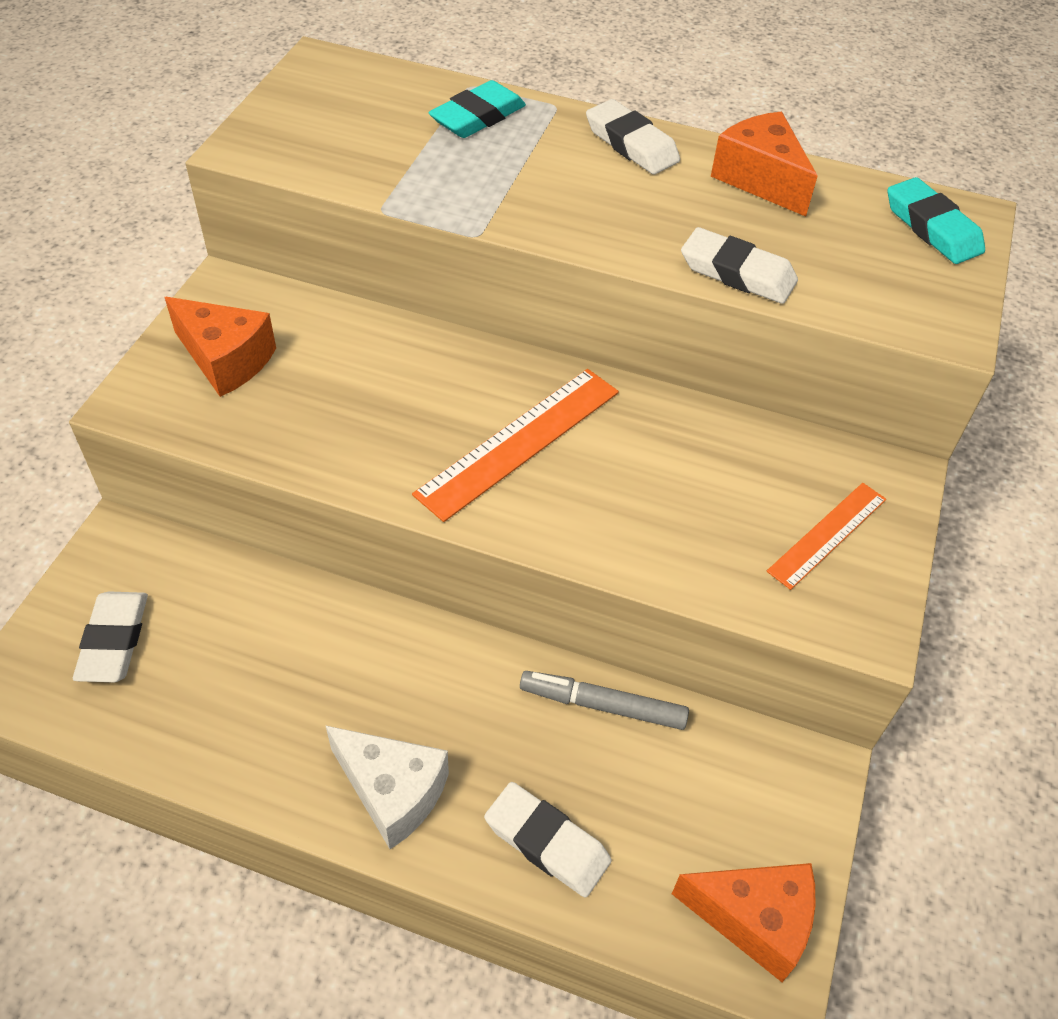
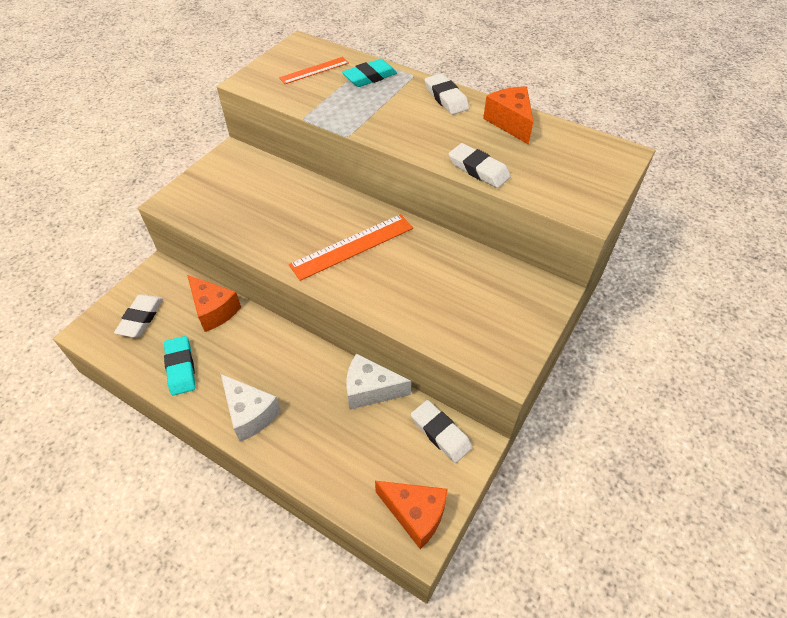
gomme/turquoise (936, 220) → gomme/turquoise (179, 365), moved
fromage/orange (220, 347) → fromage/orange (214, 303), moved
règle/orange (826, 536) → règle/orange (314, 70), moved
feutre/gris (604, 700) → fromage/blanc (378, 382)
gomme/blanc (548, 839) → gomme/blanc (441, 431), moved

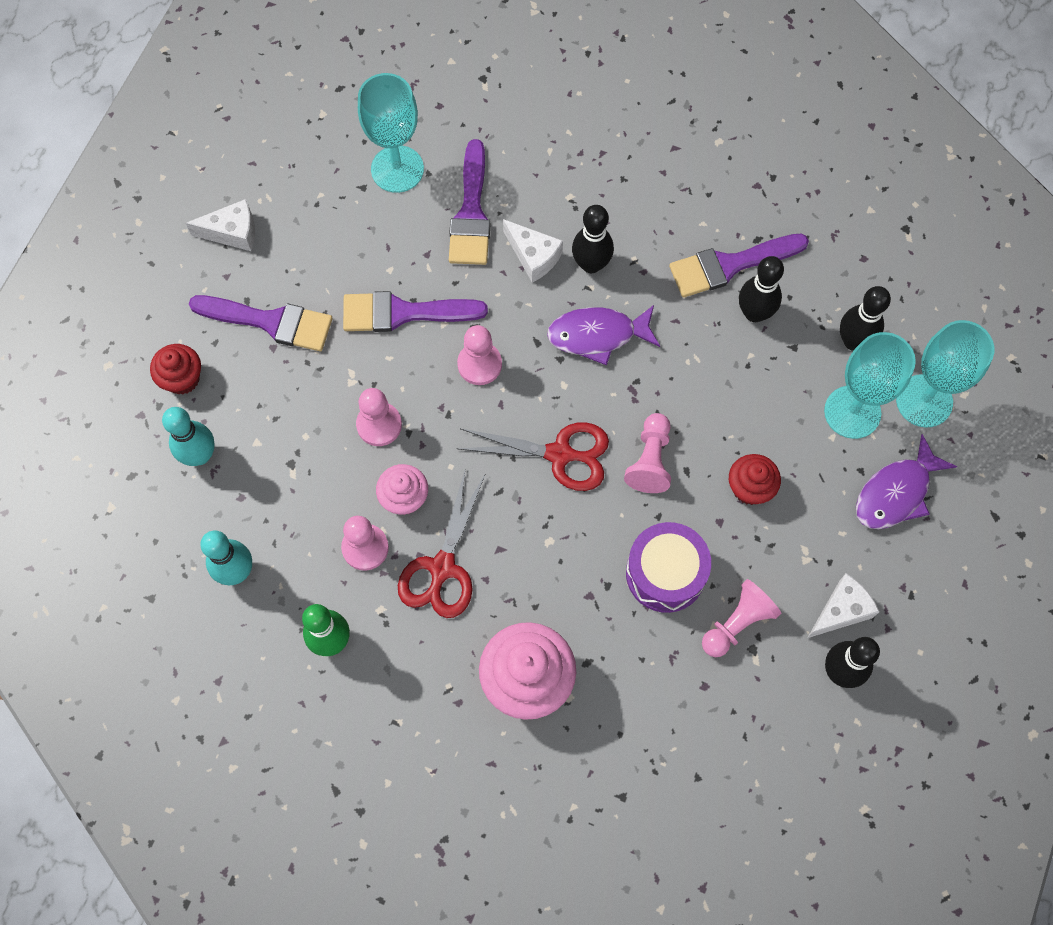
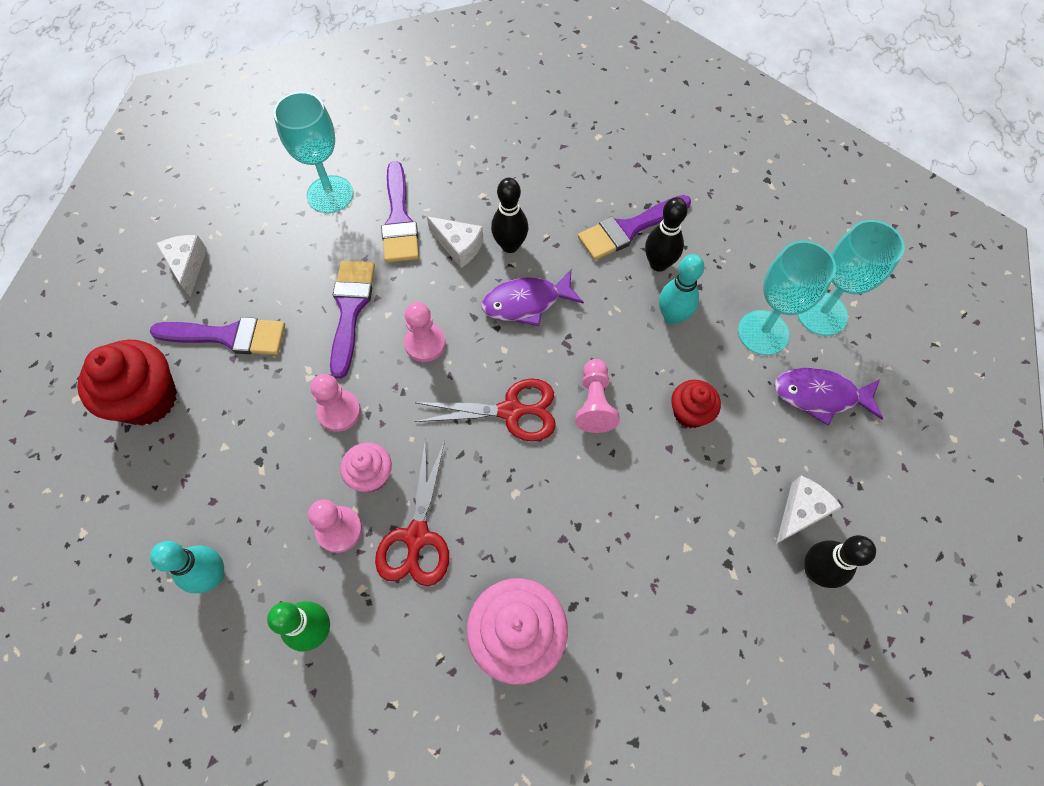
muffin/rouge (175, 369) → muffin/rouge (127, 382), x1.74
fromage/blanc (220, 225) → fromage/blanc (181, 266), 90 degrees counterclockwise
pinceau/violet (415, 311) → pinceau/violet (352, 320), 105 degrees clockwise
quille/turquoise (188, 436) → quille/turquoise (681, 289), moved
poisson/violet (906, 481) → poisson/violet (828, 397), 60 degrees clockwise
tambour/violet (668, 567) → -
pion/rose (741, 618) → -
quille/noir (865, 318) → -

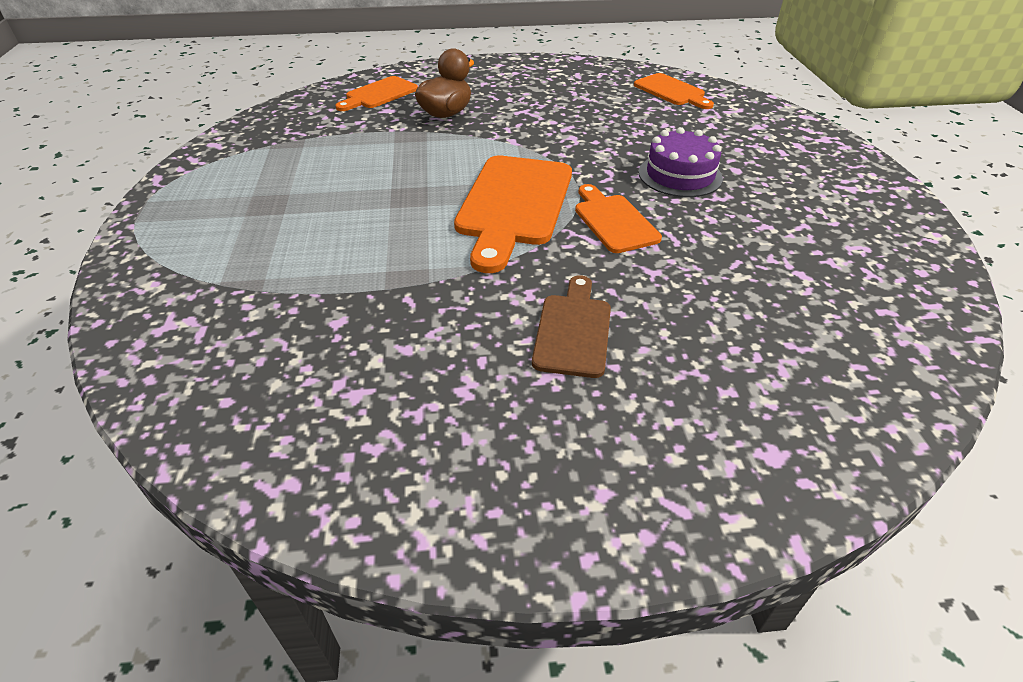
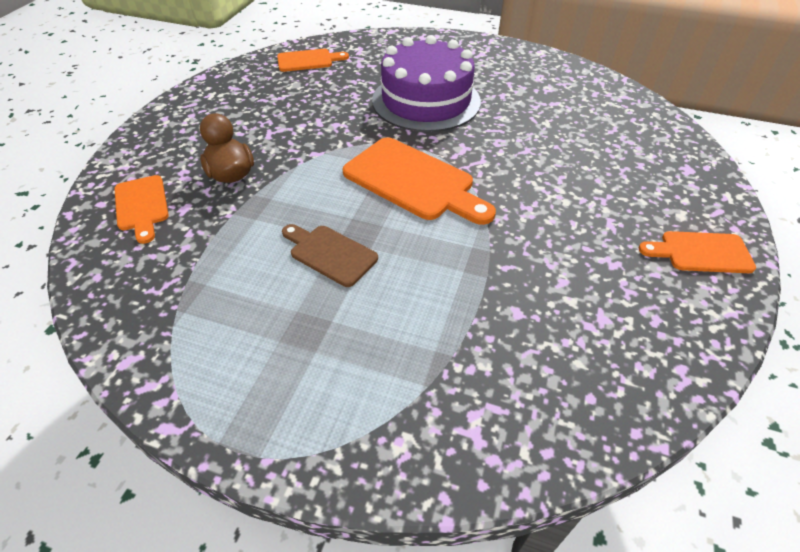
planche à découper/marron (571, 326) → planche à découper/marron (330, 255), moved
gâteau/violet (681, 162) → gâteau/violet (426, 83), x1.80
planche à découper/orange (618, 218) → planche à découper/orange (697, 252), moved

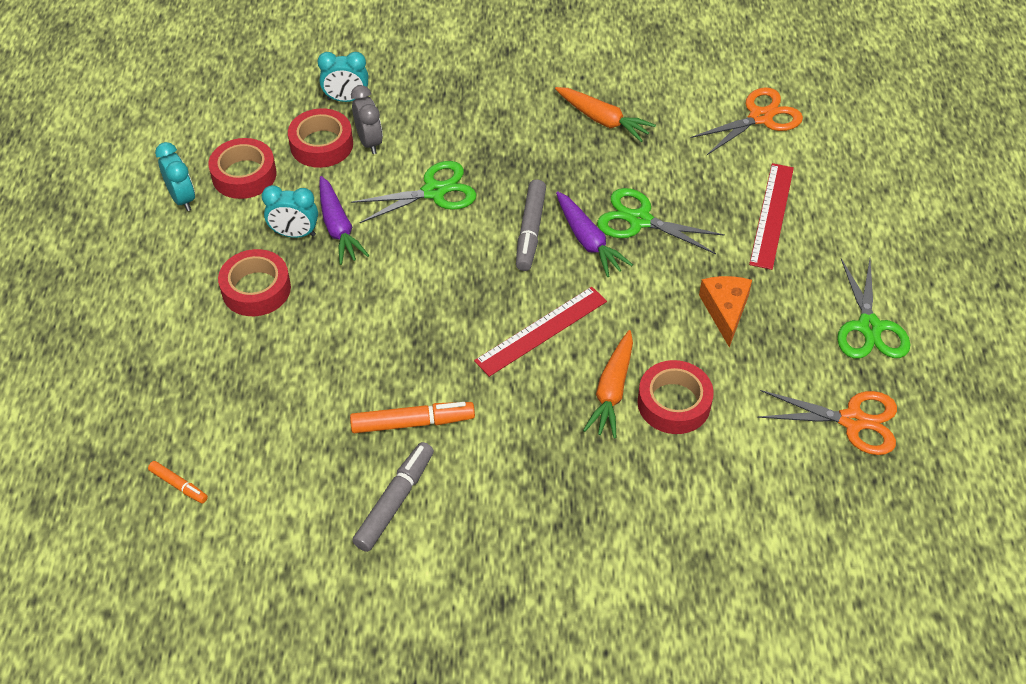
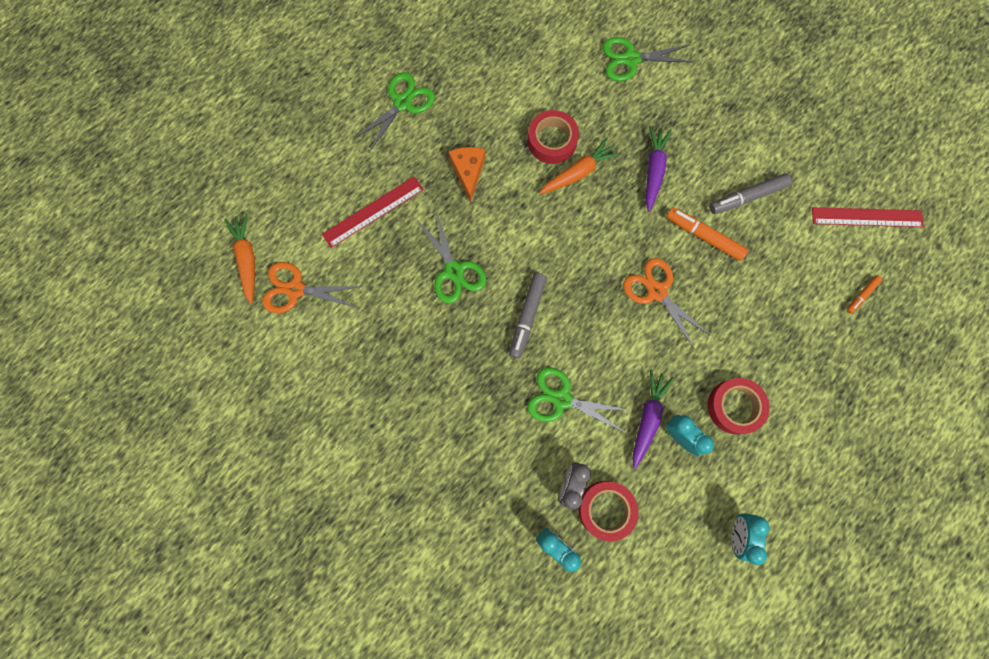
carotte/orange (605, 114) → carotte/orange (239, 258), moved
fromage/orange (725, 311) → fromage/orange (467, 175), 135 degrees clockwise
feutre/gris (531, 225) → feutre/gris (528, 316), 150 degrees clockwise
- → ciseaux/vert (648, 59)
ciseaux/orange (827, 422) → ciseaux/orange (667, 304), moved
carotte/violet (594, 234) → carotte/violet (659, 168), moved
règle/rouge (540, 332) → règle/rouge (868, 217), moved
feutre/orange (178, 482) → feutre/orange (864, 294), 120 degrees counterclockwise
ruban adhésif/rouge (242, 168) → -

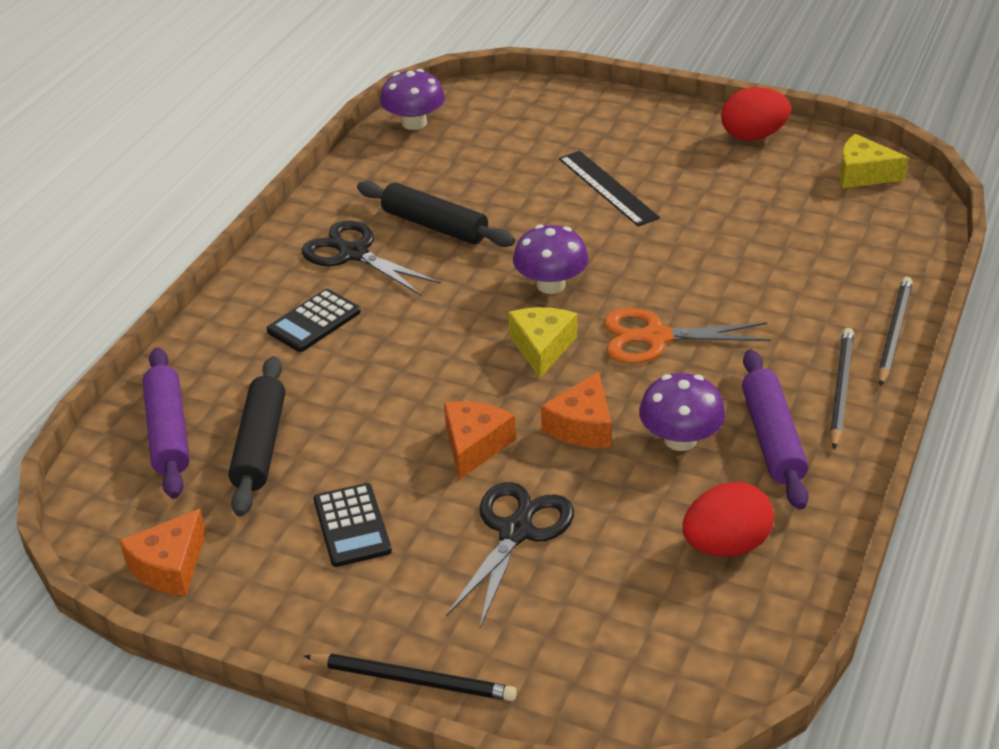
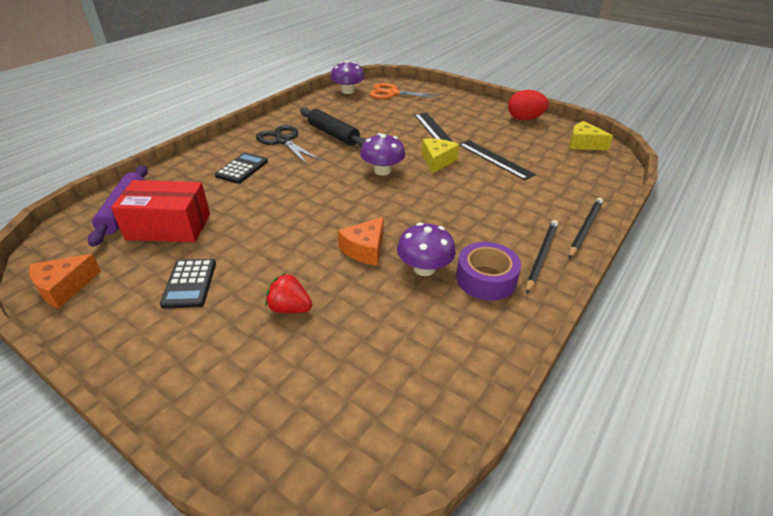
rouleau à pâtisserie/noir (256, 436) → boîte/rouge (160, 211)
calculatrice/noir (314, 320) → calculatrice/noir (241, 168), 150 degrees clockwise
ciseaux/noir (510, 554) → fraise/rouge (288, 293)
ciseaux/orange (687, 335) → ciseaux/orange (405, 91), moved
fromage/jaune (542, 342) → fromage/jaune (440, 156), moved
rouleau à pâtisserie/violet (775, 429) → ruban adhésif/violet (488, 271)
- → règle/noir (497, 160)
crayon/noir (410, 677) → -
fromage/orange (480, 440) → -
œuf/rouge (728, 519) → -

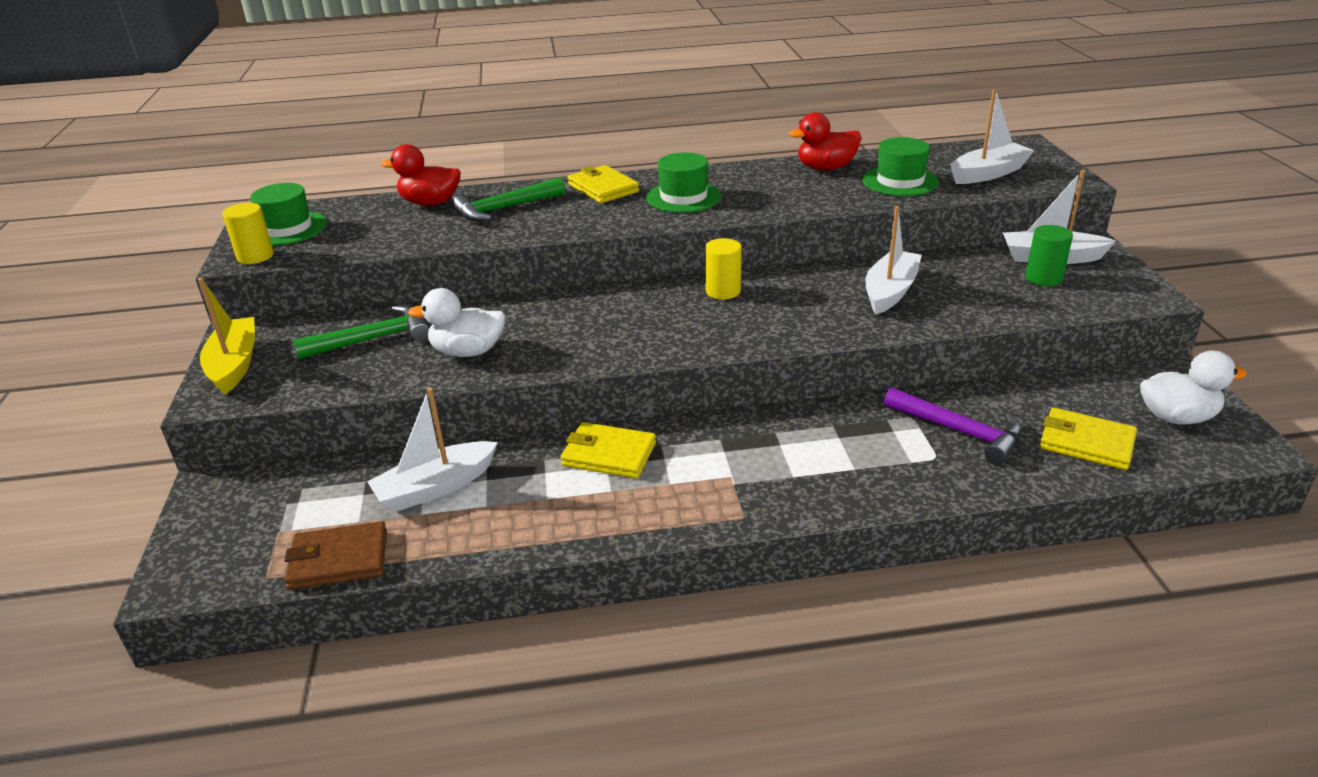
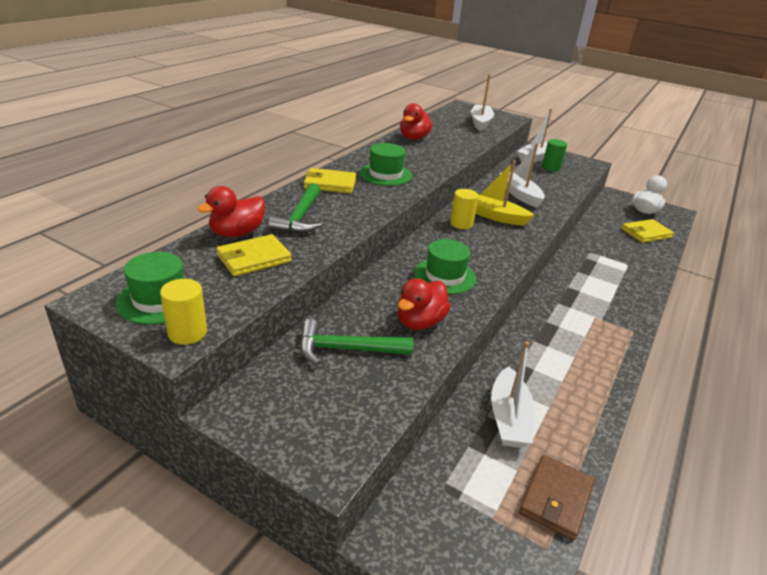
portefeuille/jaune (608, 450) → portefeuille/jaune (254, 255), moved
marteau/vert (361, 332) → marteau/vert (356, 342), 105 degrees counterclockwise
canard/blanc (457, 322) → canard/rouge (424, 304)
chapeau/vert (901, 166) → chapeau/vert (445, 266), moved
bateau/jaune (226, 336) → bateau/jaune (505, 192), moved
marteau/violet (953, 426) → -

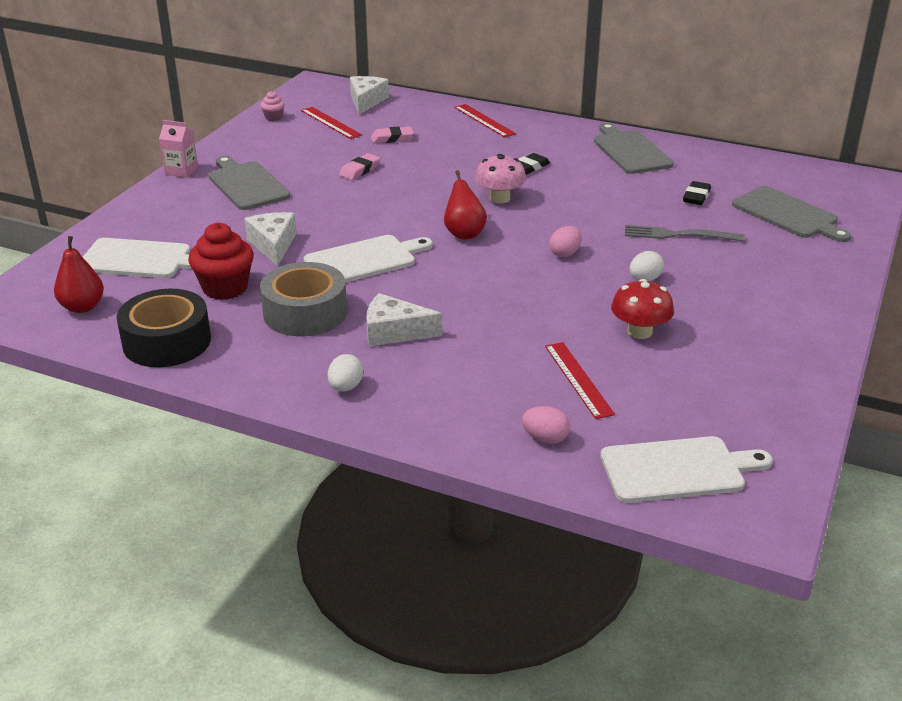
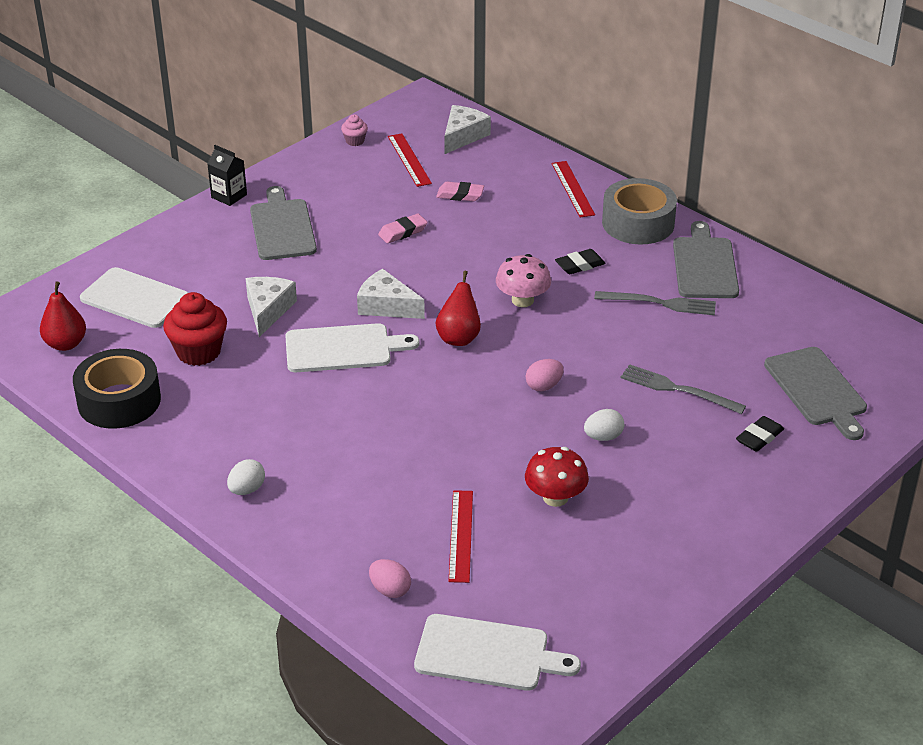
brique de lait/rose (178, 149) → brique de lait/noir (227, 175)
fromage/blanc (404, 320) → fromage/blanc (391, 294), moved
- → fourchette/gris (655, 303)
ruban adhésif/gris (303, 299) → ruban adhésif/gris (639, 211), moved
gomme/noir (697, 193) → gomme/noir (760, 434), moved

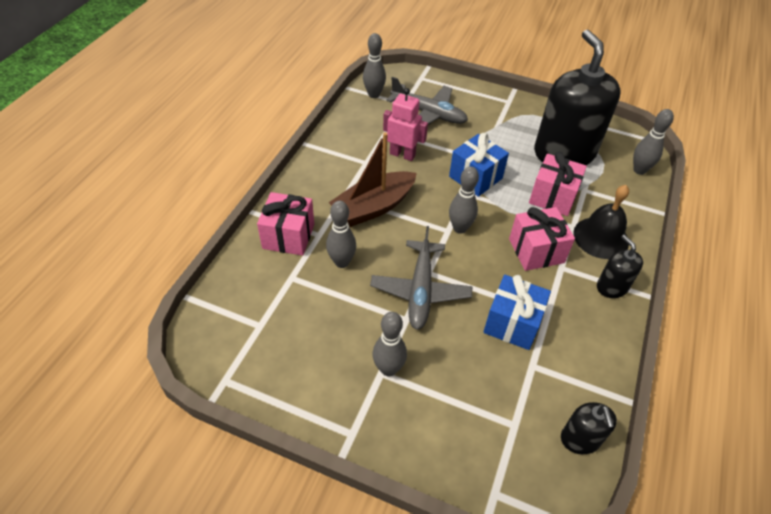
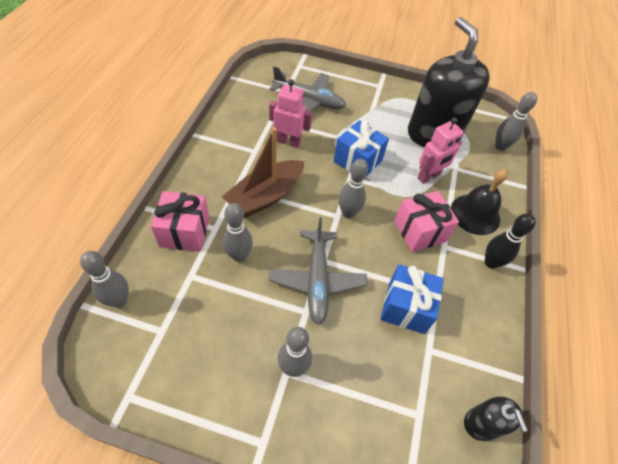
quille/gris (374, 65) → quille/gris (104, 279), moved
cadeau/rose (558, 184) → robot/rose (440, 150)
distributeur de savon/noir (620, 266) → quille/noir (510, 241)

